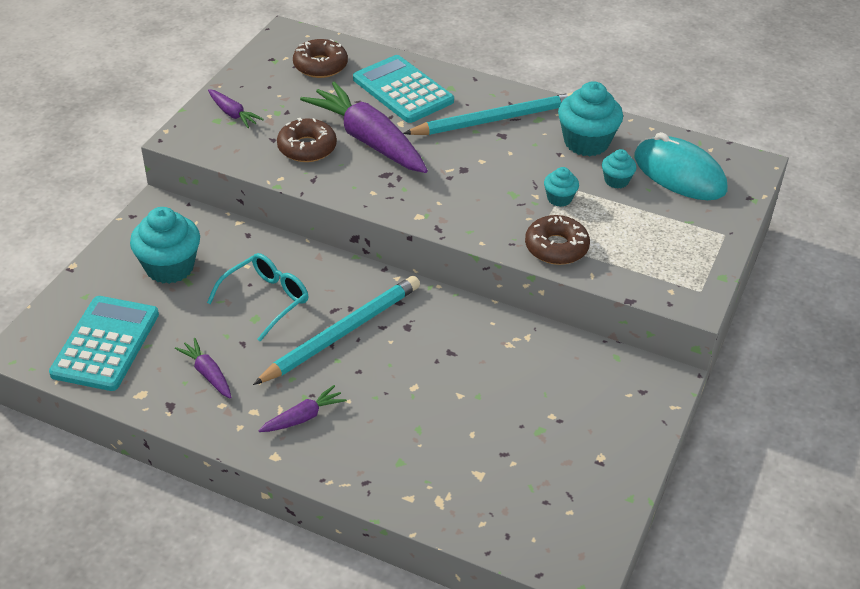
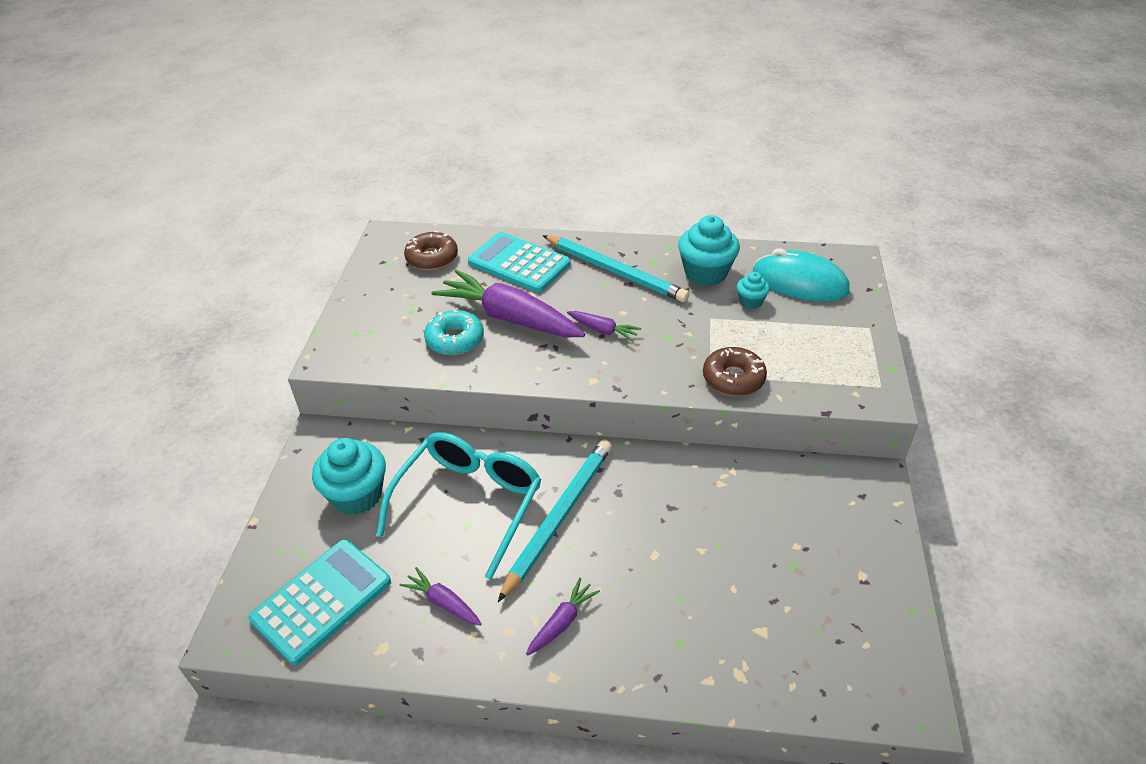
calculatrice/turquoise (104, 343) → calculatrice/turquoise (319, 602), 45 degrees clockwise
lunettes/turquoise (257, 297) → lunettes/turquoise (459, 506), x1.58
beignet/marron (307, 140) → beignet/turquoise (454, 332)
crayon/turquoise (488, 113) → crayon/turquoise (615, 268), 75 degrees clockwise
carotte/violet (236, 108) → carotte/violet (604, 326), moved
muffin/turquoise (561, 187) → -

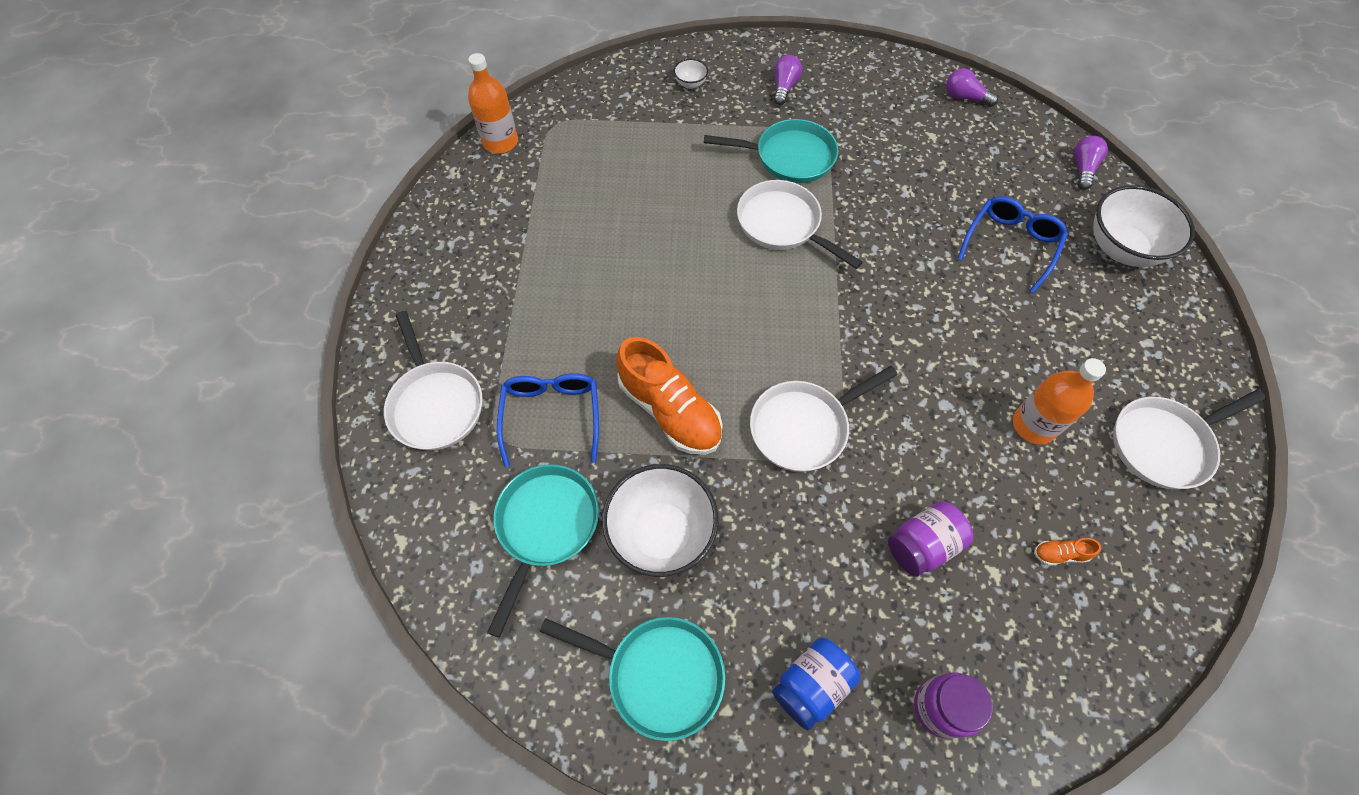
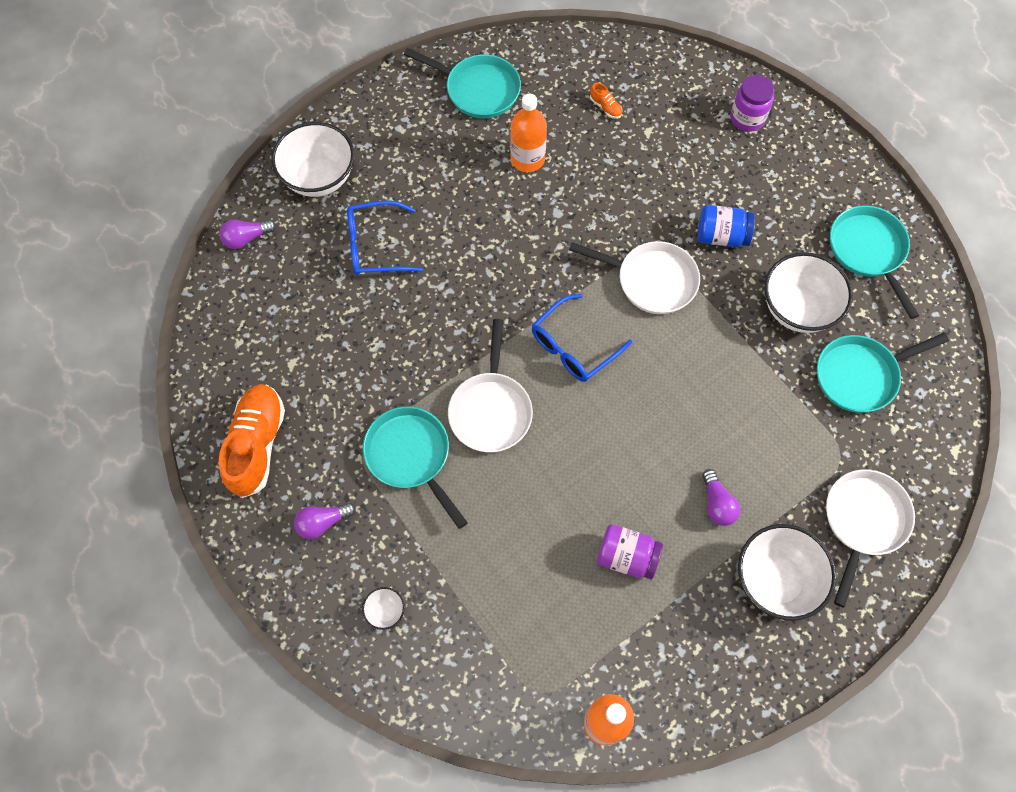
chaussure/orange (669, 396) → chaussure/orange (252, 441), moved
poêle/blanc (1189, 439) → poêle/turquoise (462, 83)
lunettes/bleu (548, 420) → lunettes/bleu (582, 338), moved
bocal/violet (930, 539) → bocal/violet (630, 551), moved
bocal/bleu (816, 684) → bocal/bleu (726, 226), moved
ampoule/violet (972, 87) → ampoule/violet (721, 497), moved
- → bol/blanc (787, 572)

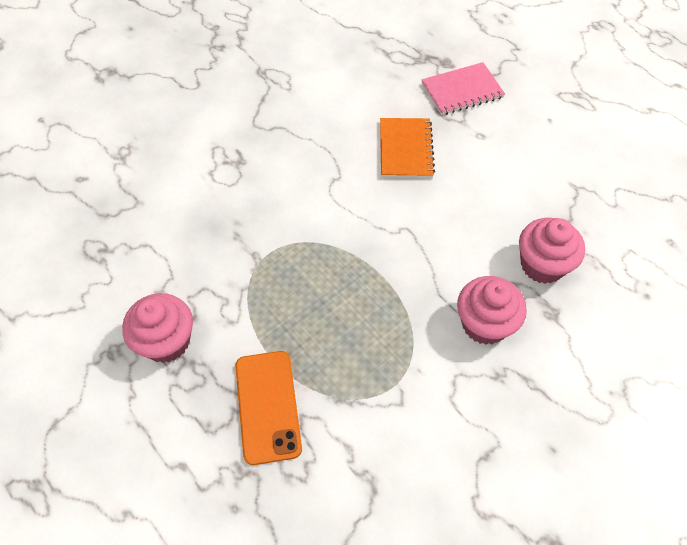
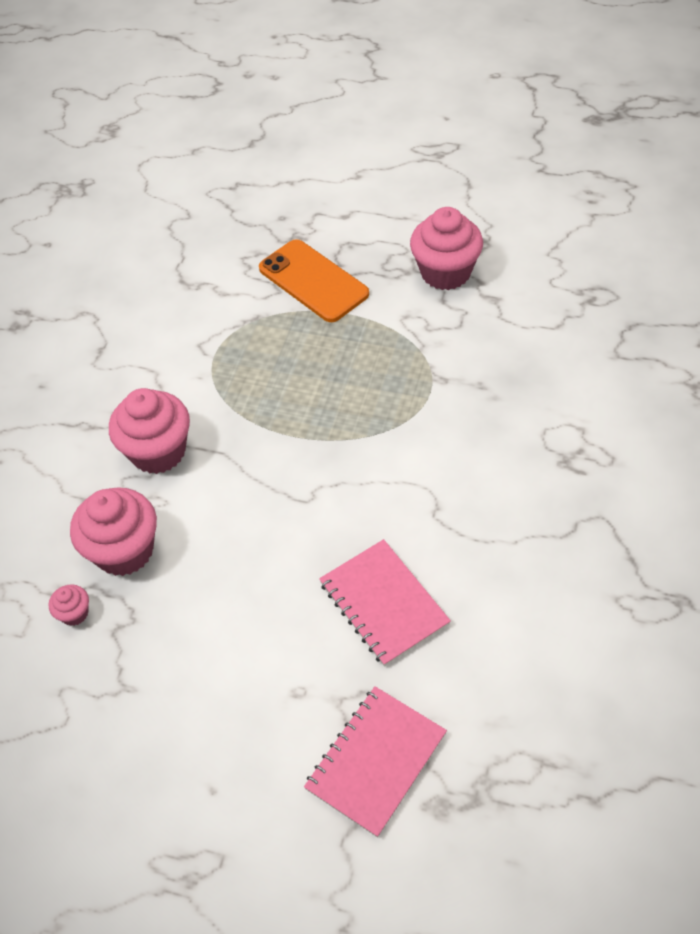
- → muffin/rose (68, 605)
carnet/orange (407, 148) → carnet/rose (385, 603)

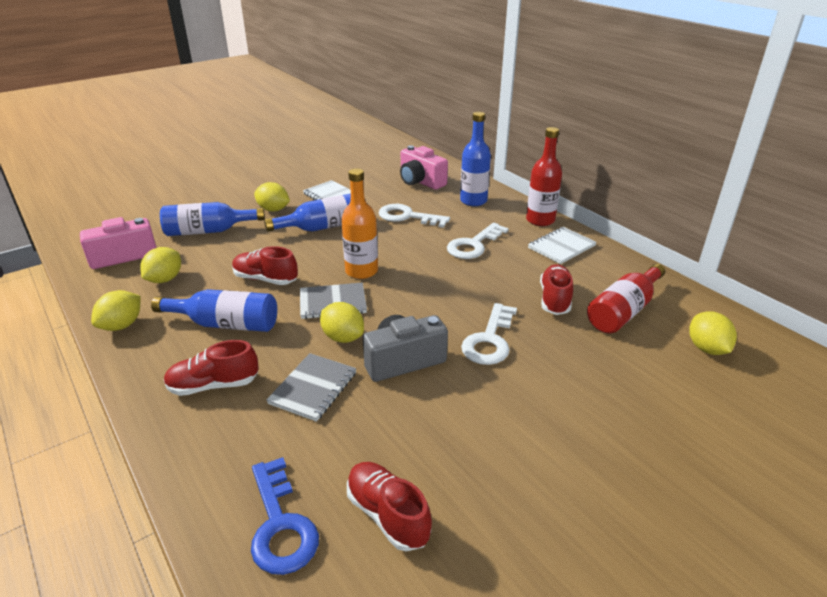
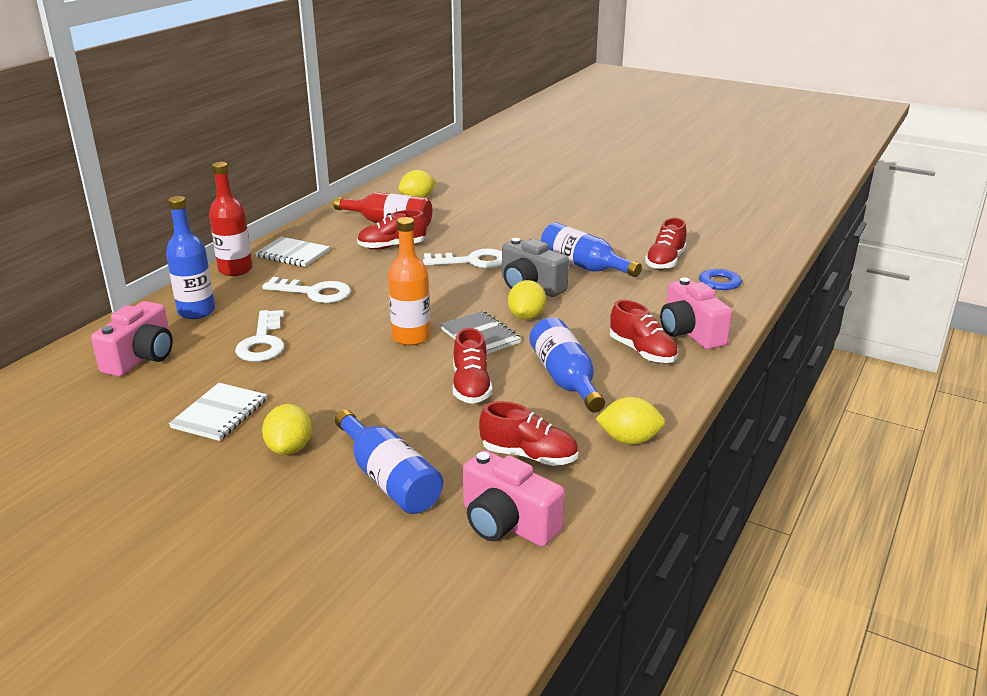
citron/jaune (160, 265) → chaussure/rouge (528, 433)
bouteille/bleu (307, 213) → bouteille/bleu (591, 249), moved
- → appareil photo/rose (696, 314)
carnet/gris (311, 387) → -

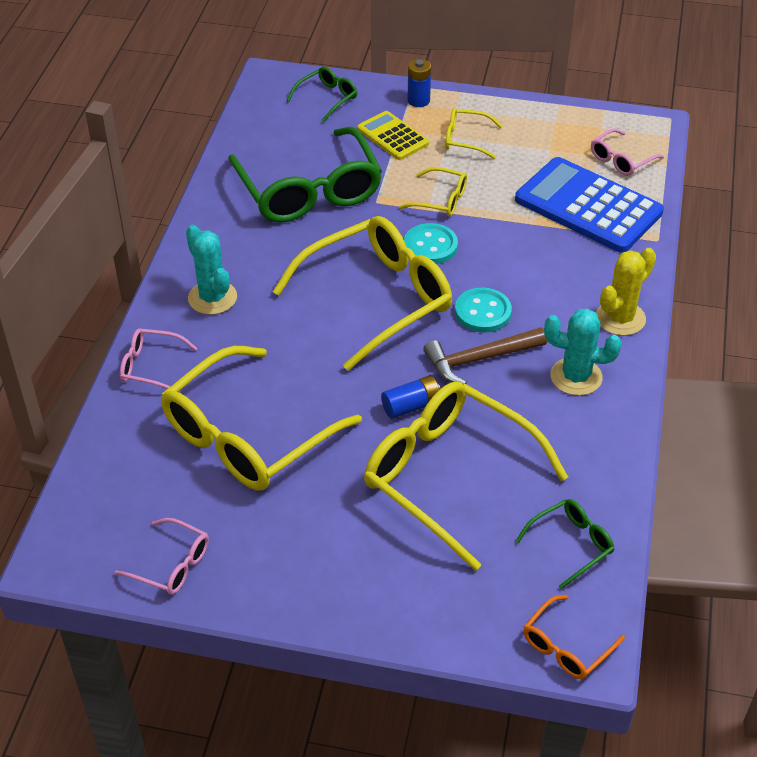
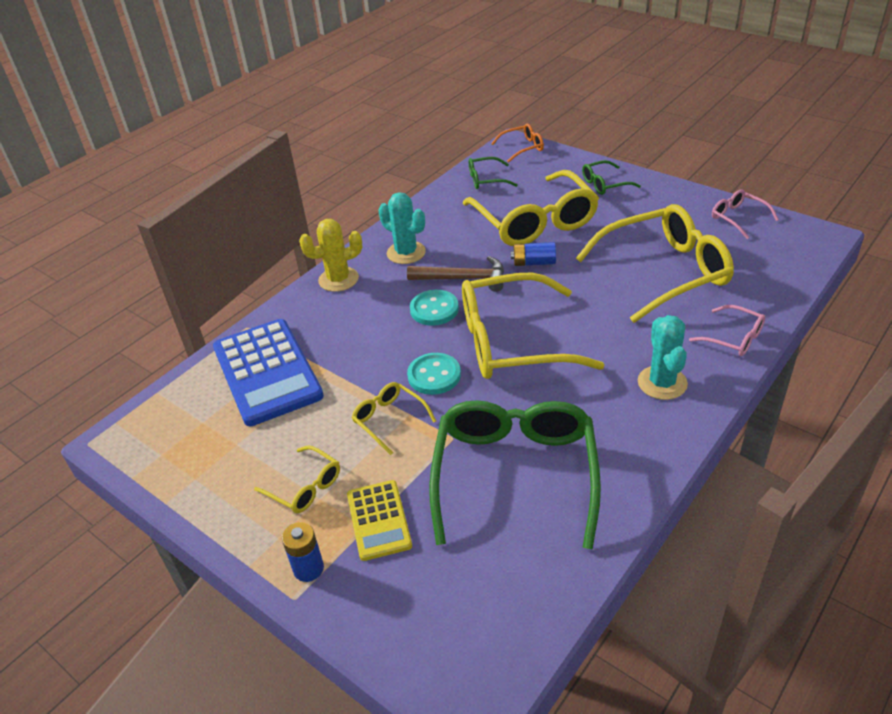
lunettes/vert (322, 94) → lunettes/vert (611, 177), moved
lunettes/rose (627, 152) → -

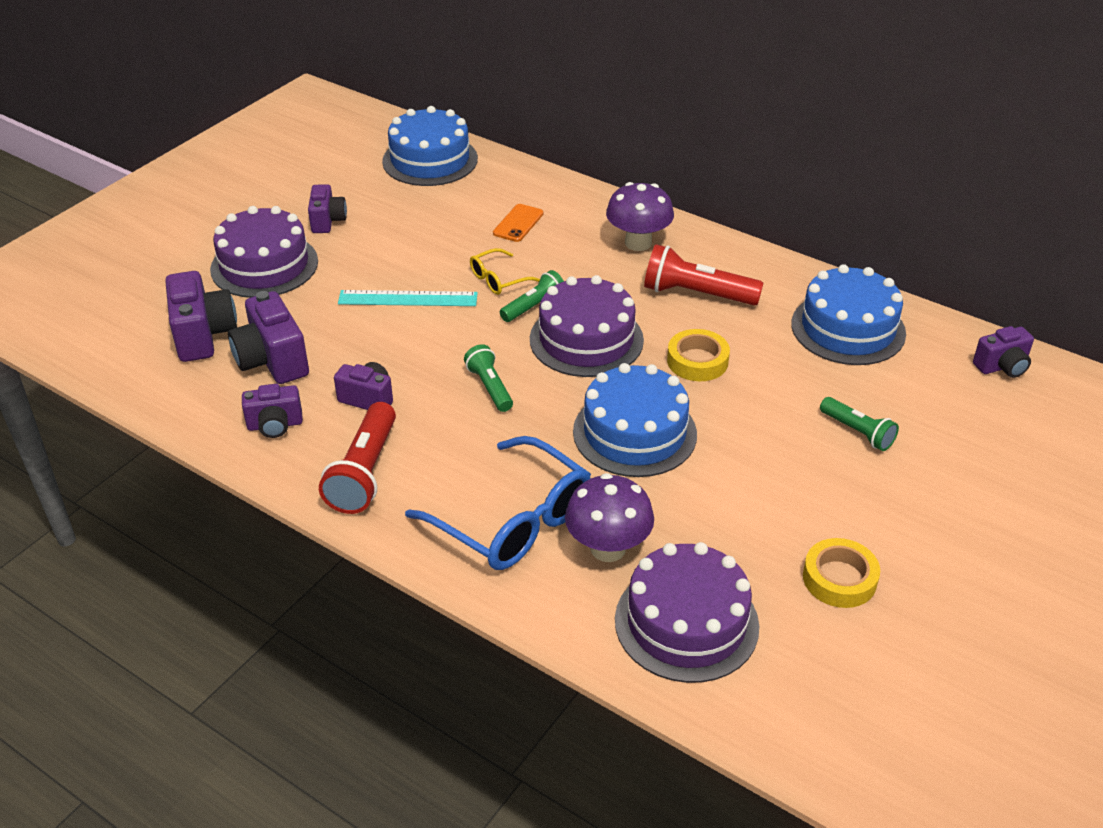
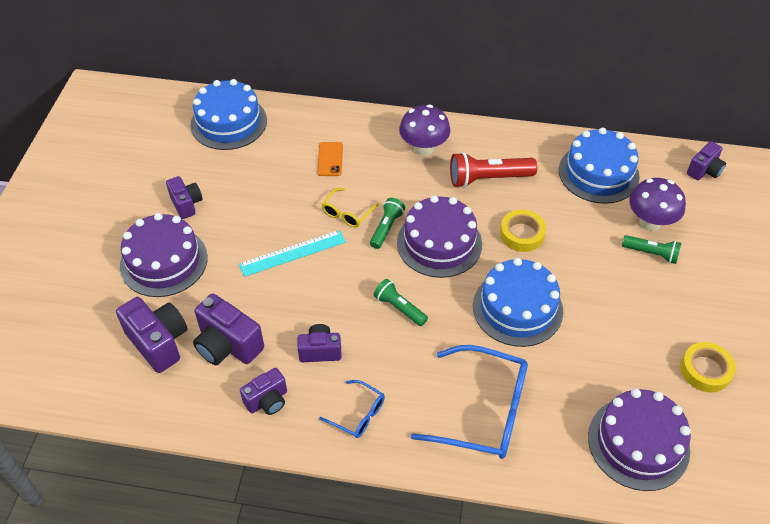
lampe de poche/rouge (357, 458) → lunettes/bleu (352, 409)
champignon/violet (609, 517) → champignon/violet (657, 204), moved

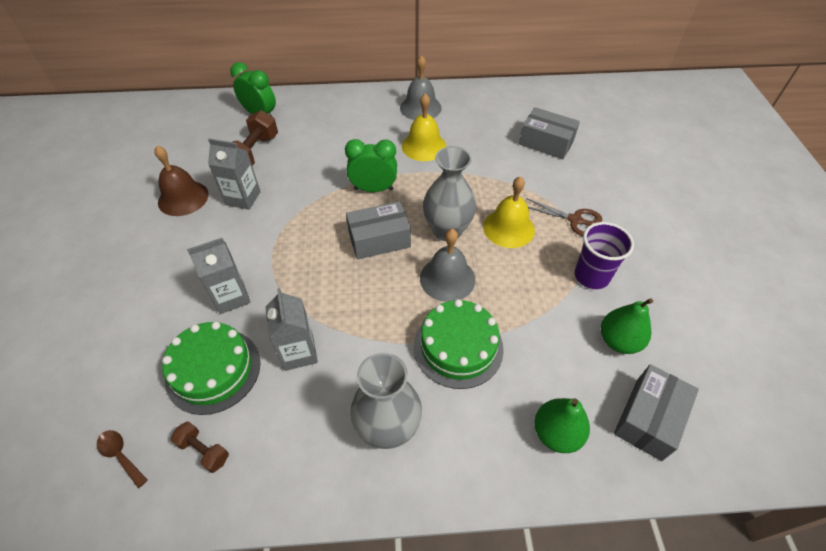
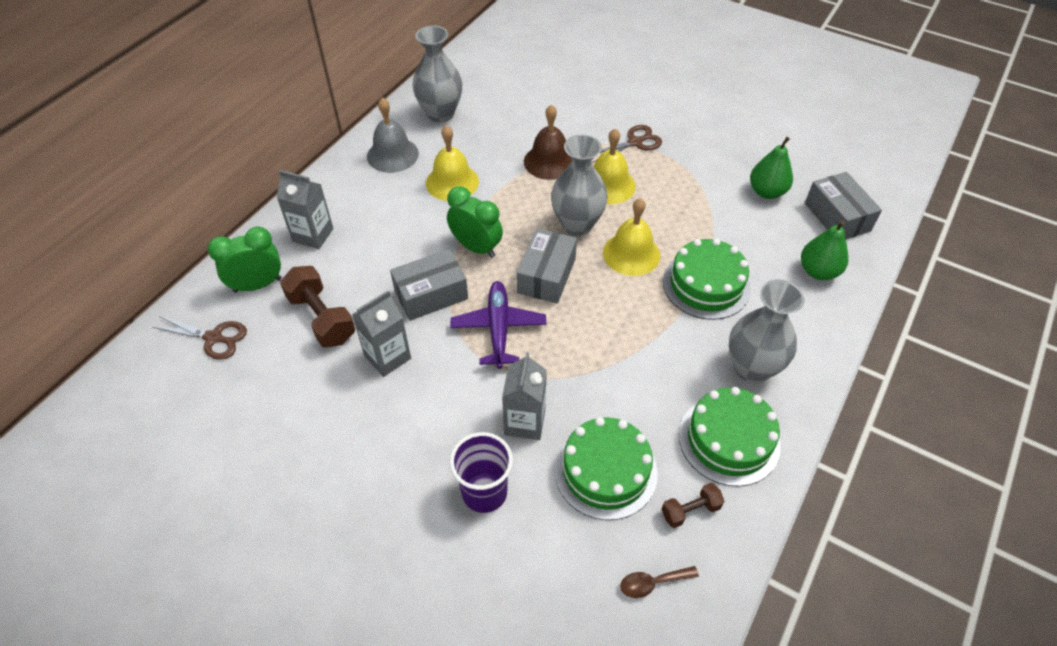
- → ciseaux/marron (199, 338)
brique de lait/gris (291, 329) → brique de lait/gris (305, 209), moved
boîte/gris (549, 133) → boîte/gris (429, 285), moved
- → vase/gris (437, 73)
réveil/vert (371, 165) → réveil/vert (475, 222), 90 degrees clockwise
gobelet/violet (604, 255) → gobelet/violet (481, 472), moved
- → avion/violet (499, 325)
cloche/marron (181, 181) → cloche/marron (548, 142), moved
cloche/gris (447, 265) → cloche/jaune (631, 237)
- → gâteau/vert (730, 436)

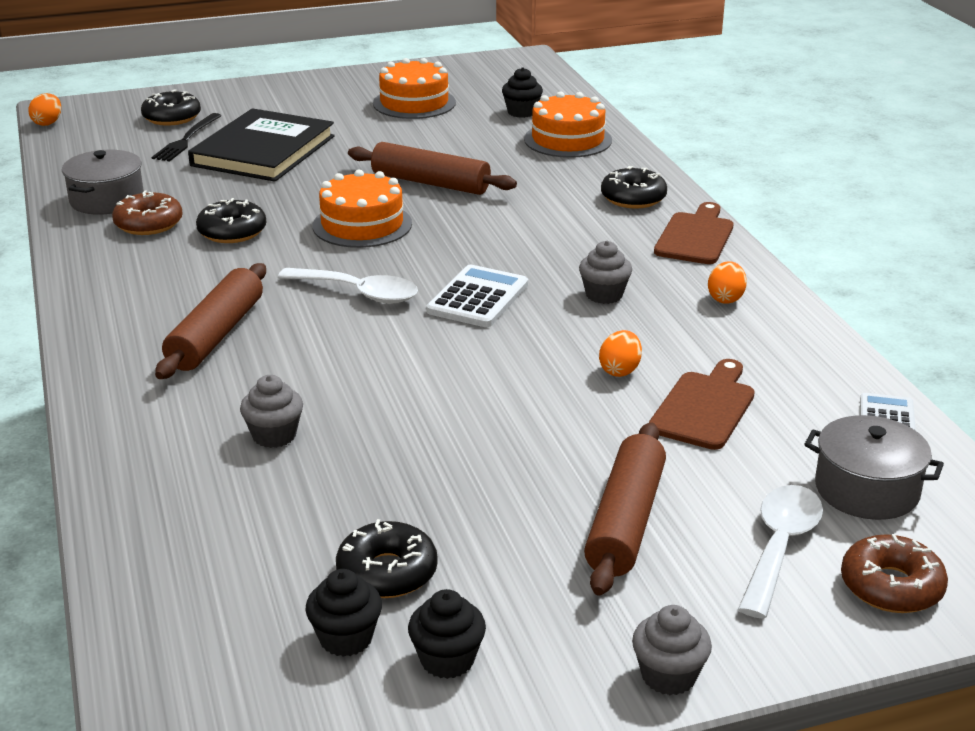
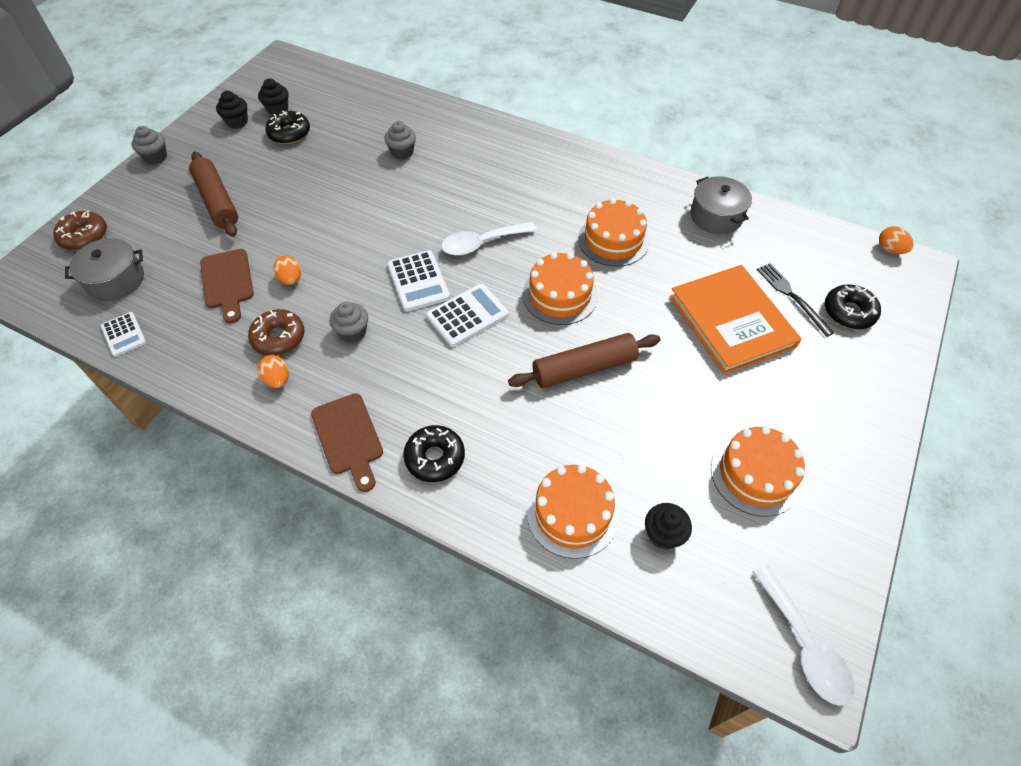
beignet/marron (147, 212) → beignet/marron (276, 332), moved
- → calculatrice/blanc (467, 315)
beignet/noir (231, 220) → gâteau/orange (613, 232)
livre/noir (261, 145) → livre/orange (735, 319)
cuillère/blanc (780, 552) → cuillère/blanc (803, 635), moved
rouleau à pâtisserie/marron (210, 321) → -

